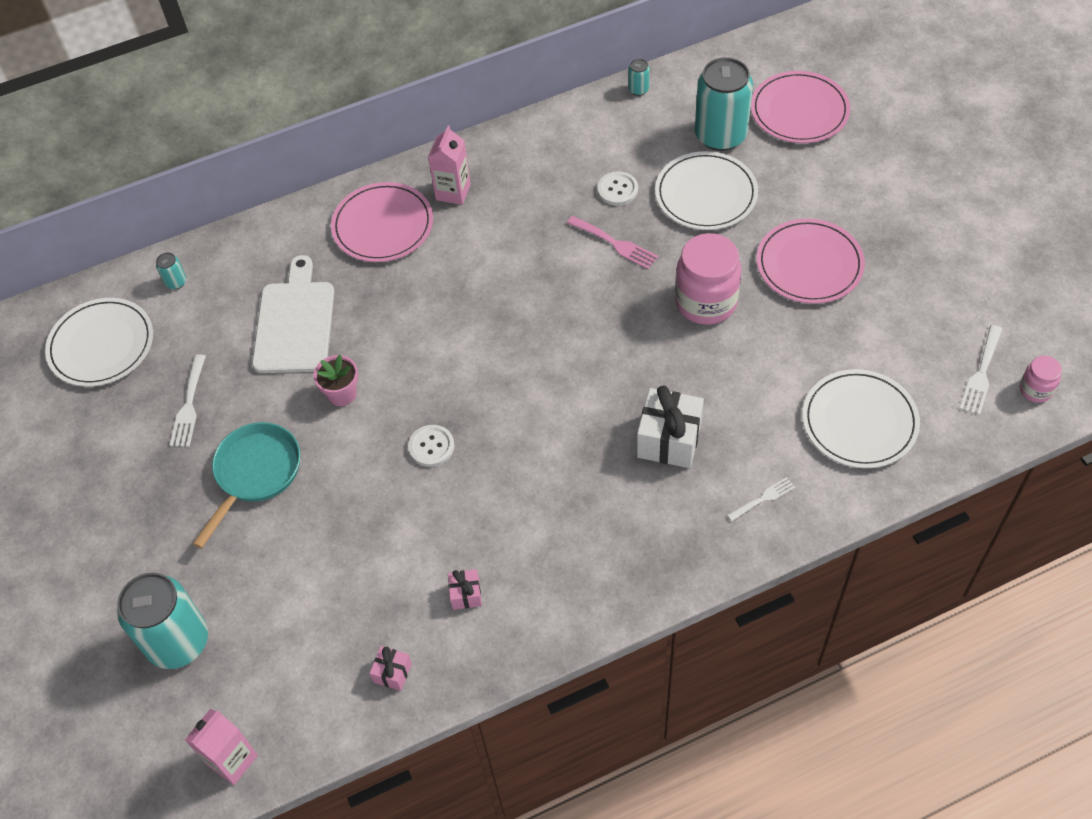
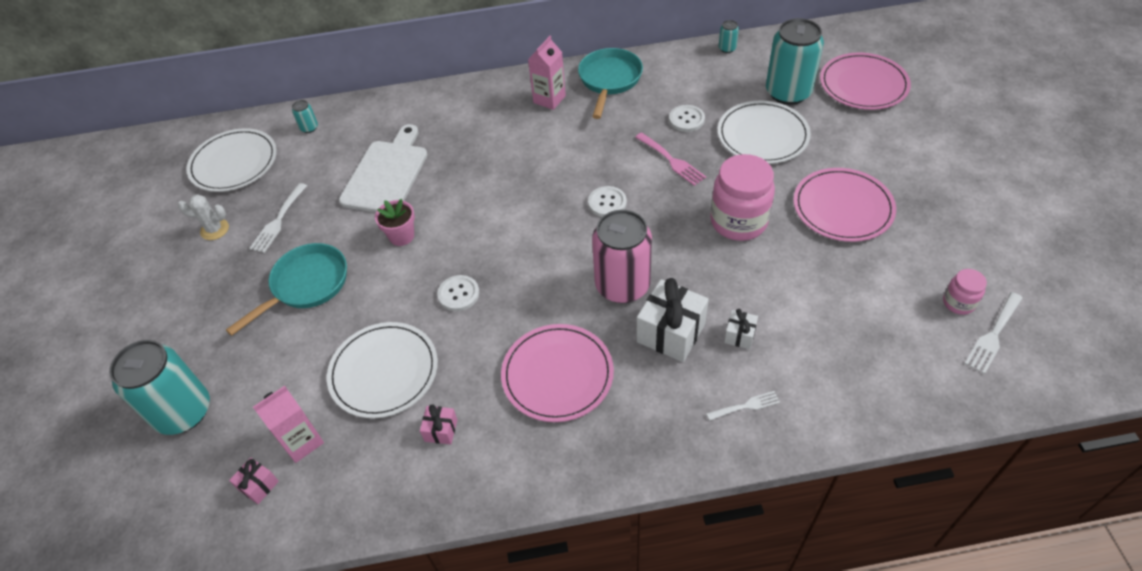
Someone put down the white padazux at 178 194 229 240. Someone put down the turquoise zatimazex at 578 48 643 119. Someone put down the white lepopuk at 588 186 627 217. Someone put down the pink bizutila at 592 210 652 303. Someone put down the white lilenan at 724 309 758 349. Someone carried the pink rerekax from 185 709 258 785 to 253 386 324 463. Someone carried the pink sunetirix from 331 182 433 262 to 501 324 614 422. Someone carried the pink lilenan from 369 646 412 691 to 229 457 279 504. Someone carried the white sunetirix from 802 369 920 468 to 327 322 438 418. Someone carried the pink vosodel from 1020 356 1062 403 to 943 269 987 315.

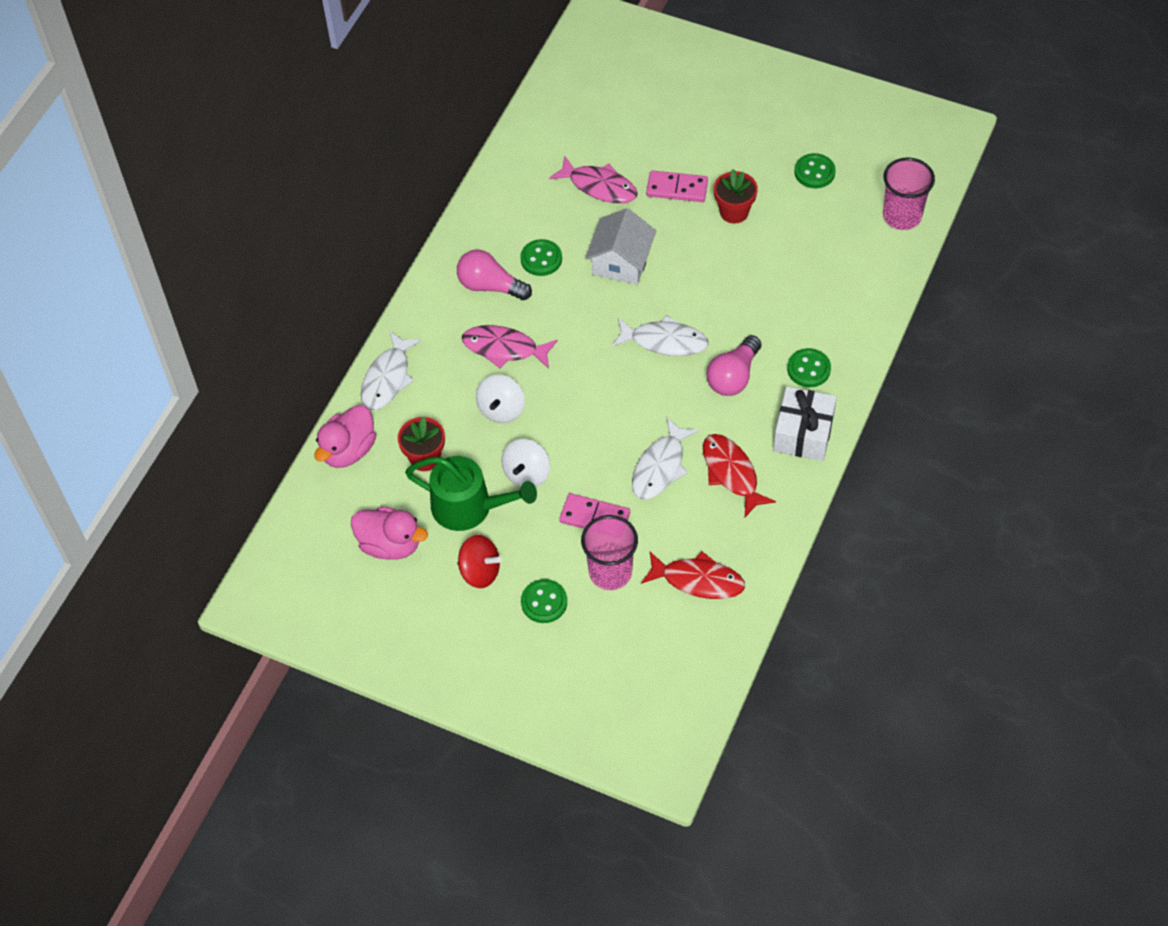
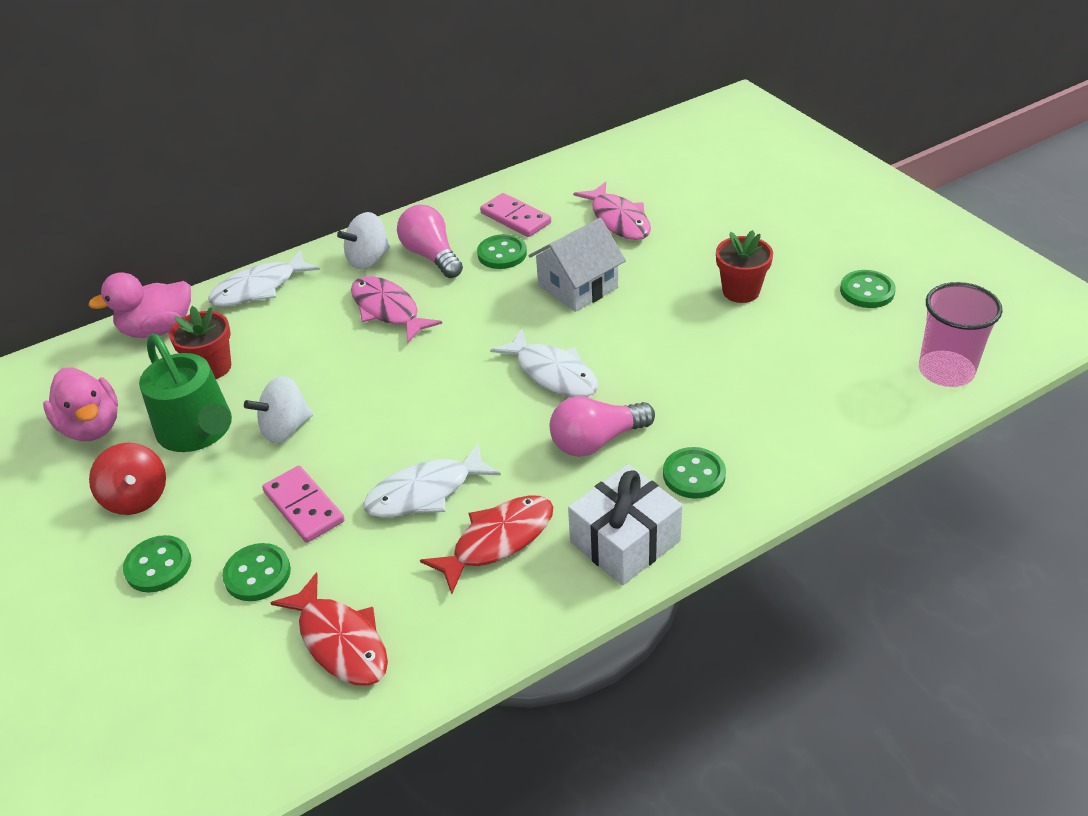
Someone carried the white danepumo from 476 374 525 423 to 337 212 390 269. Someone carried the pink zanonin from 646 171 708 202 to 480 193 551 237. Someone swapped the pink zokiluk at 581 515 638 590 for the green lepopuk at 222 543 291 601. Someone rotated the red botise at 703 434 776 517 by 45 degrees clockwise.

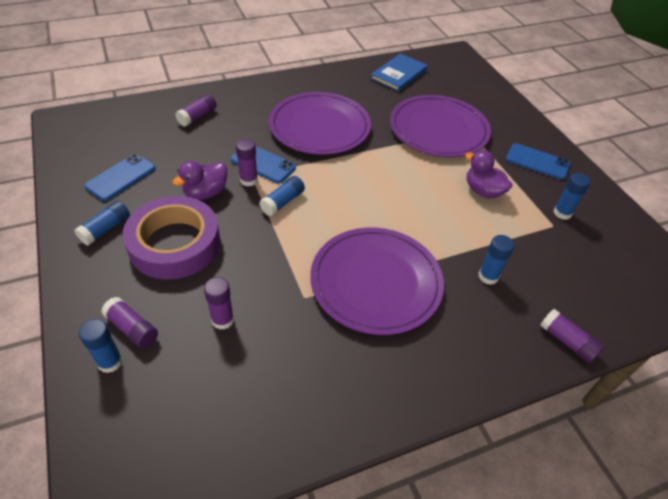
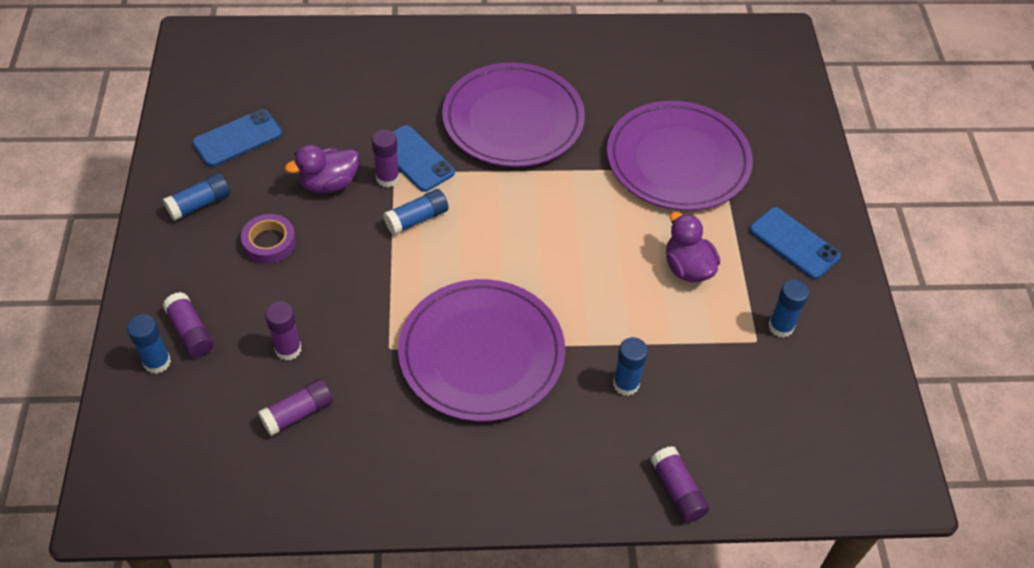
Someone took away the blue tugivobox at 370 53 428 92. Someone carried the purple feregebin from 175 94 217 127 to 258 379 333 436. Someone scaled the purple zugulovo at 123 196 220 280 by 0.48.

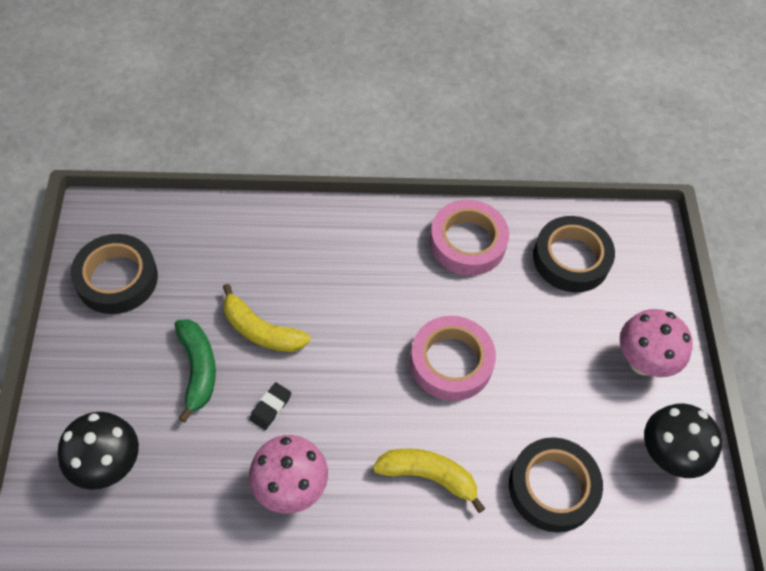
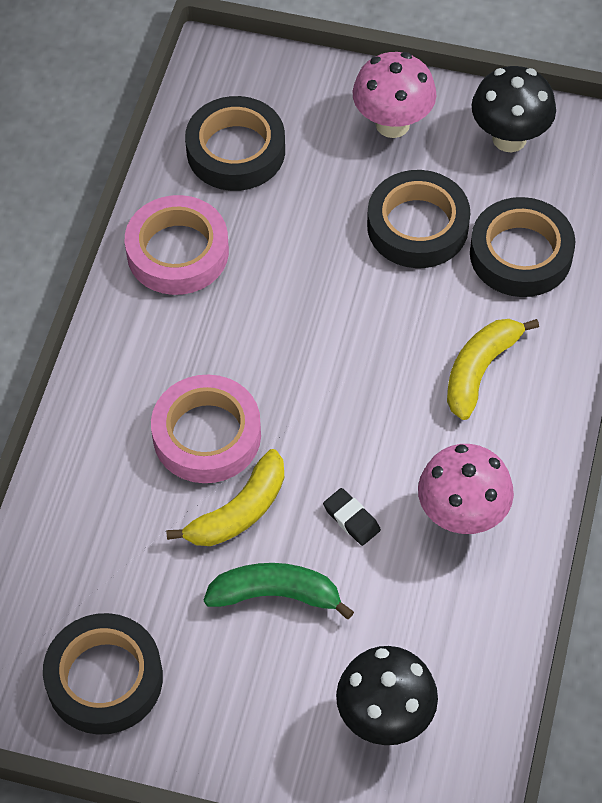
Someone put down the black zugulovo at 367 170 470 268. Someone carried the pink zugulovo from 410 316 496 401 to 151 374 261 483.

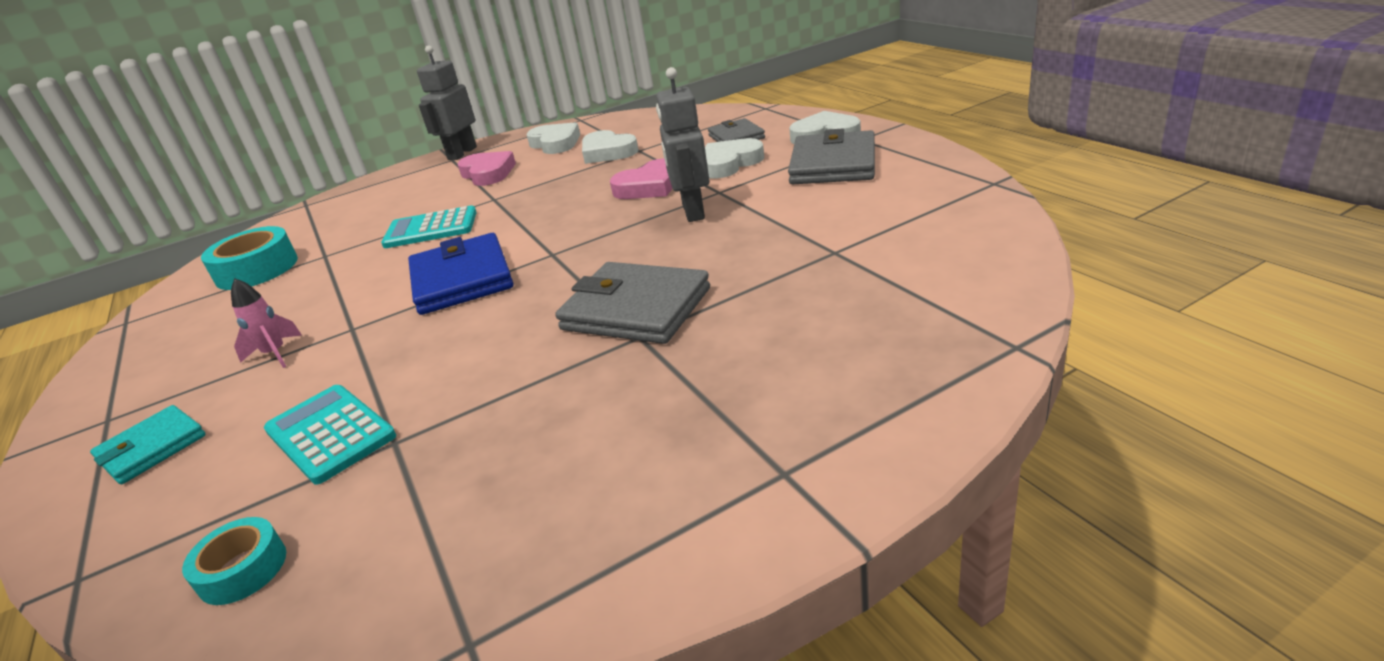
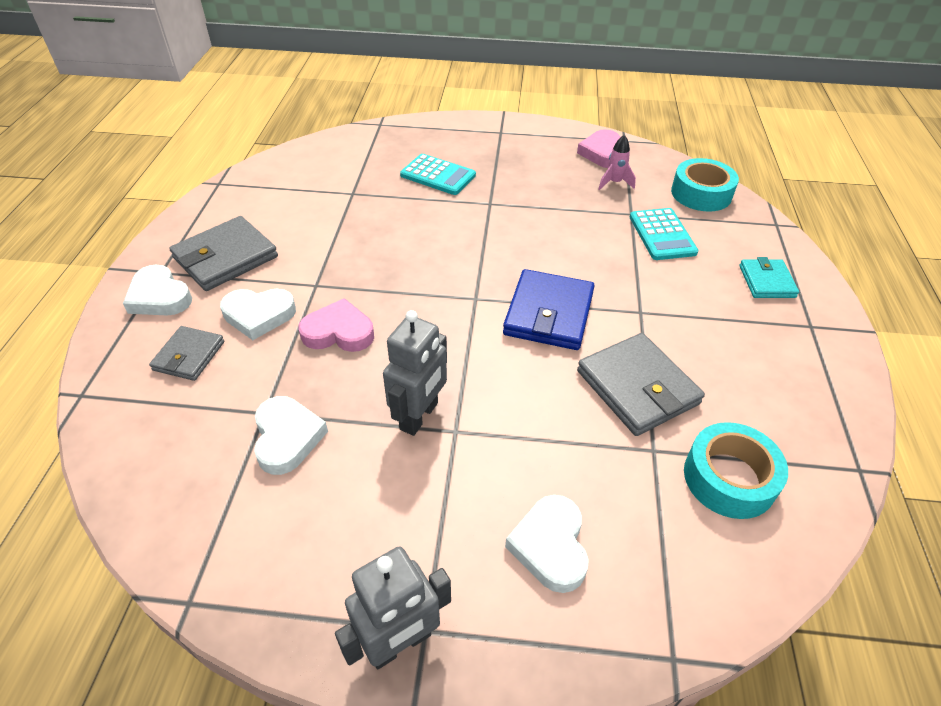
Someone carried the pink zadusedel from 231 278 302 368 to 598 135 636 190. Someone carried the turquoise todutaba from 381 205 477 248 to 400 154 476 195. Someone carried the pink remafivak from 458 151 516 186 to 577 129 620 168. Someone carried the white remafivak from 527 122 580 154 to 505 495 589 593. Someone carried the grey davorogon from 555 262 710 344 to 577 333 705 436. Someone carried the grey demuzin from 656 67 709 222 to 383 310 447 436. Someone rotated the turquoise davorogon at 90 405 206 484 by 75 degrees counterclockwise. Someone scaled the turquoise zugulovo at 182 517 286 605 by 1.72.

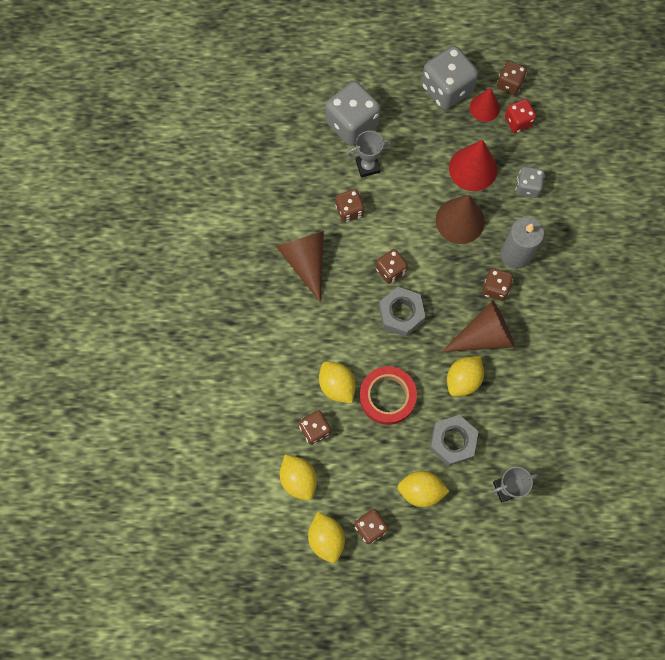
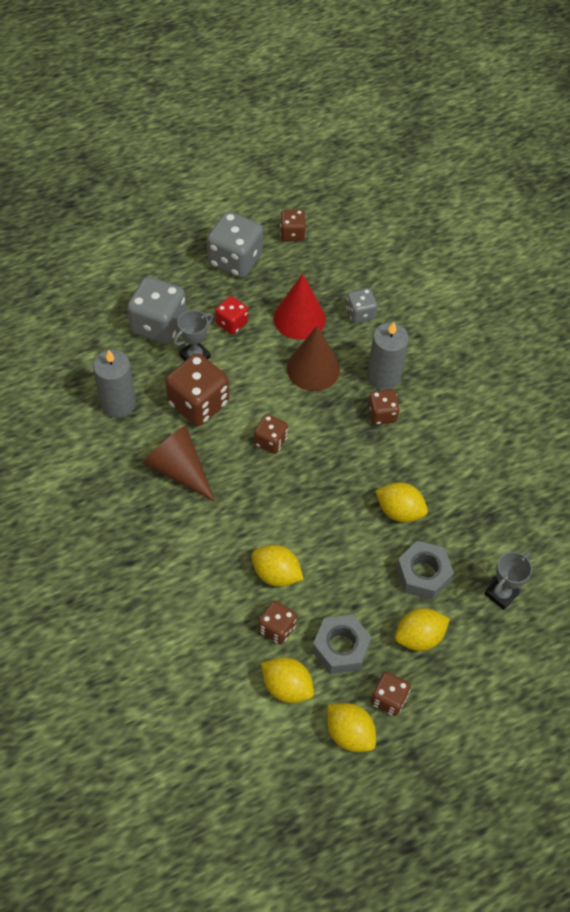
Someone took away the red zugulovo at 360 366 417 425. Someone took away the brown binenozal at 441 300 515 352. Someone took away the red binenozal at 469 88 500 122. Someone put down the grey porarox at 93 350 136 418. Someone carried the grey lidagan from 379 287 425 337 to 312 615 372 674. Someone carried the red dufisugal from 505 99 536 133 to 215 296 248 335. Someone rotated the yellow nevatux at 447 356 484 396 by 75 degrees counterclockwise. Someone scaled the brown dufisugal at 335 189 364 222 by 1.80.

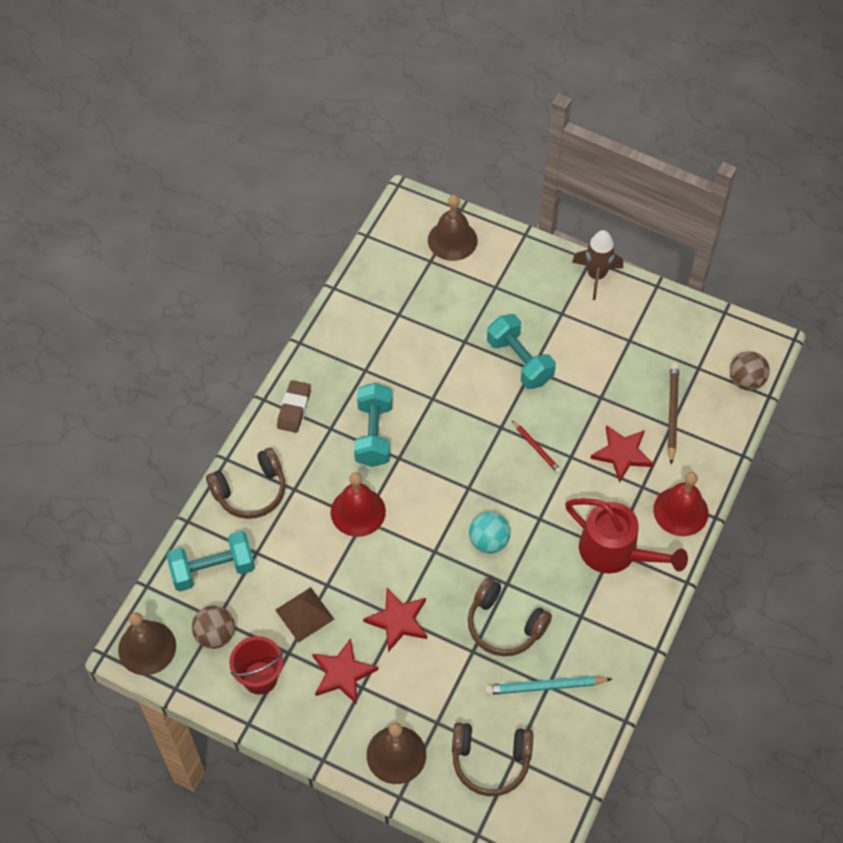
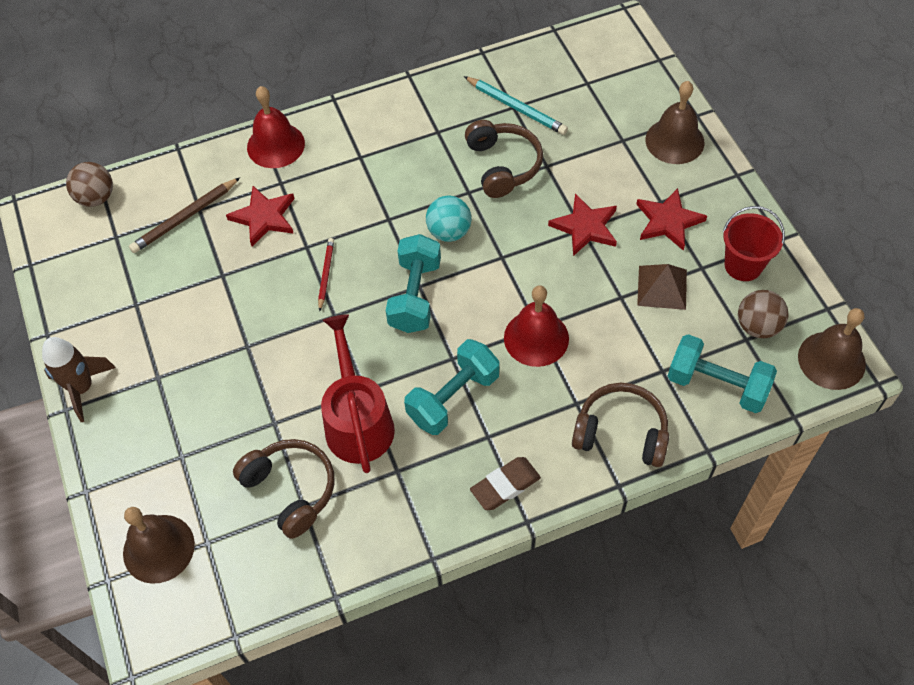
Someone carried the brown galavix from 452 722 533 796 to 233 439 335 539. Someone carried the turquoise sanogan from 487 314 556 389 to 386 234 441 333. Someone carried the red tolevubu from 565 498 688 574 to 321 314 395 473.

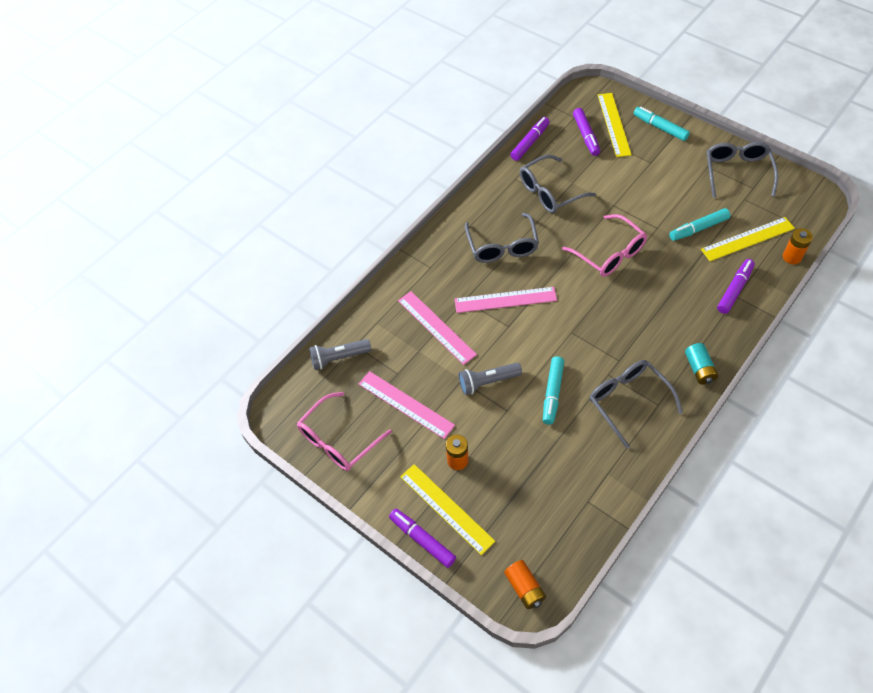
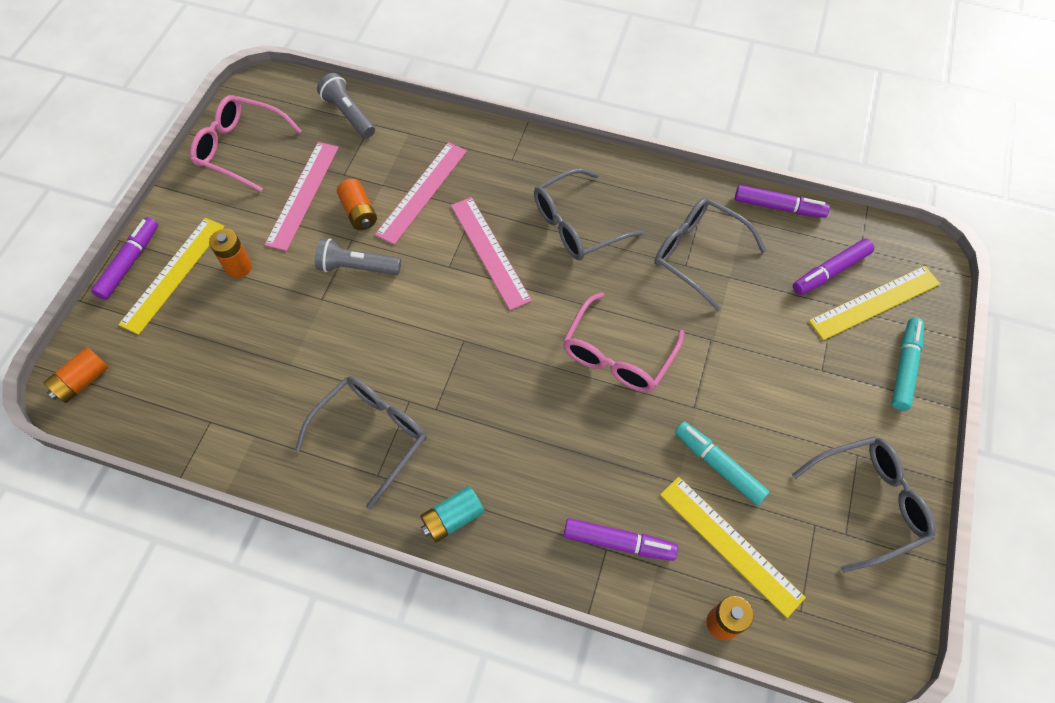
Someone took away the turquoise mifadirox at 543 356 564 425. Someone put down the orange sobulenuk at 337 179 377 230. Someone rotated the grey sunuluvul at 459 363 522 395 by 45 degrees counterclockwise.

